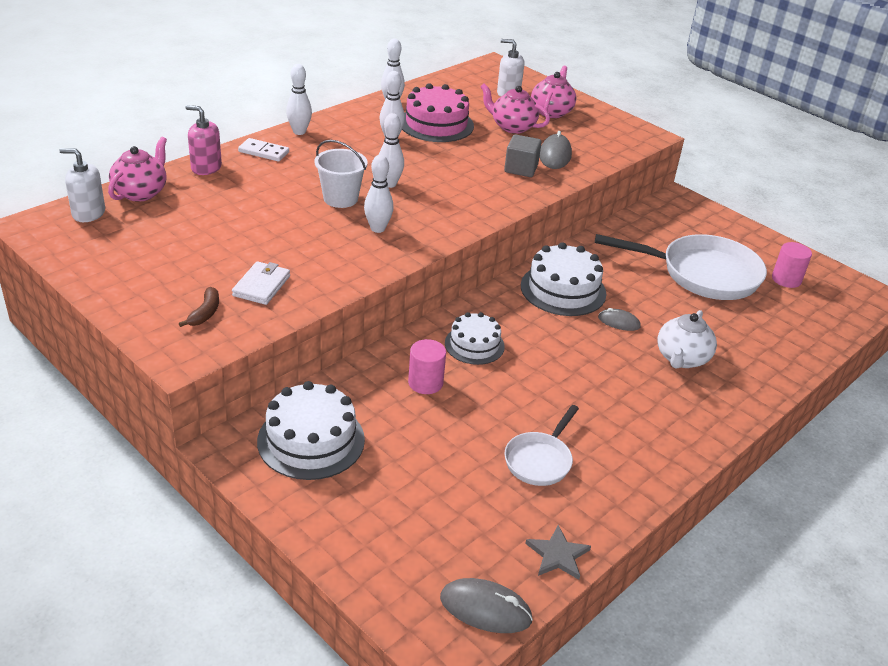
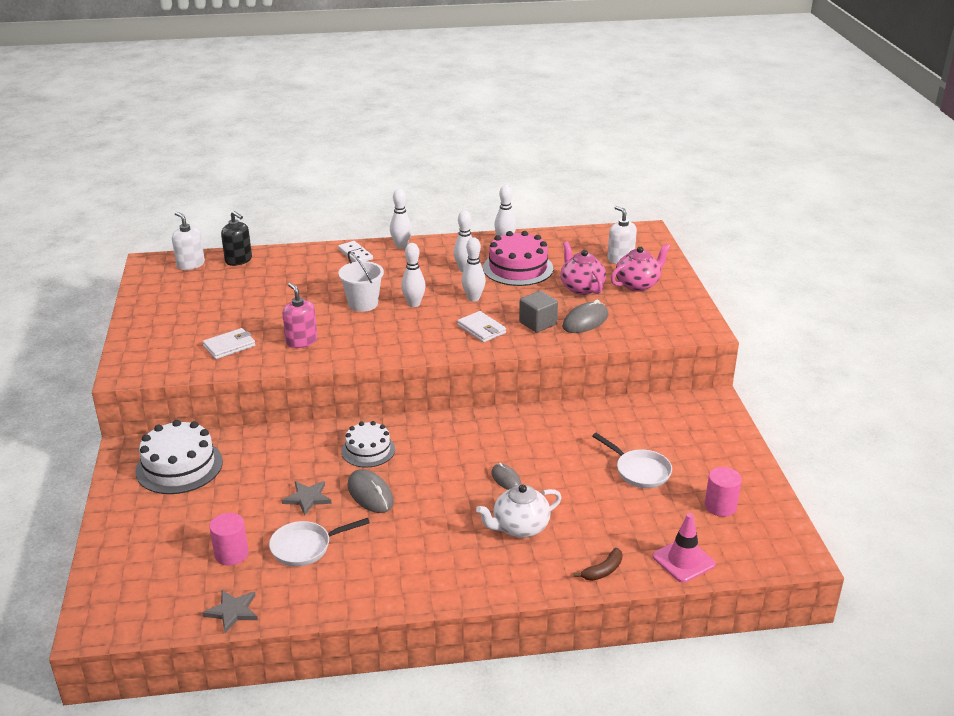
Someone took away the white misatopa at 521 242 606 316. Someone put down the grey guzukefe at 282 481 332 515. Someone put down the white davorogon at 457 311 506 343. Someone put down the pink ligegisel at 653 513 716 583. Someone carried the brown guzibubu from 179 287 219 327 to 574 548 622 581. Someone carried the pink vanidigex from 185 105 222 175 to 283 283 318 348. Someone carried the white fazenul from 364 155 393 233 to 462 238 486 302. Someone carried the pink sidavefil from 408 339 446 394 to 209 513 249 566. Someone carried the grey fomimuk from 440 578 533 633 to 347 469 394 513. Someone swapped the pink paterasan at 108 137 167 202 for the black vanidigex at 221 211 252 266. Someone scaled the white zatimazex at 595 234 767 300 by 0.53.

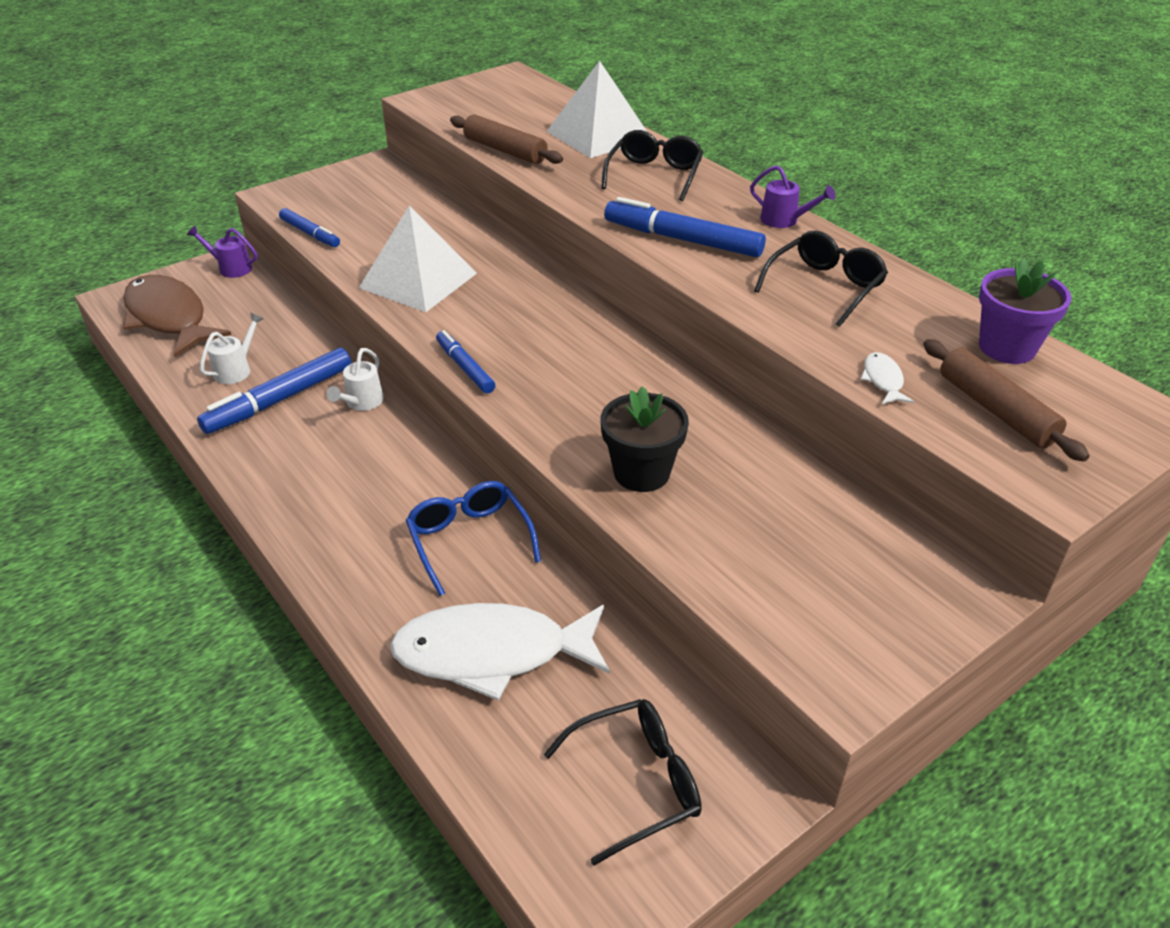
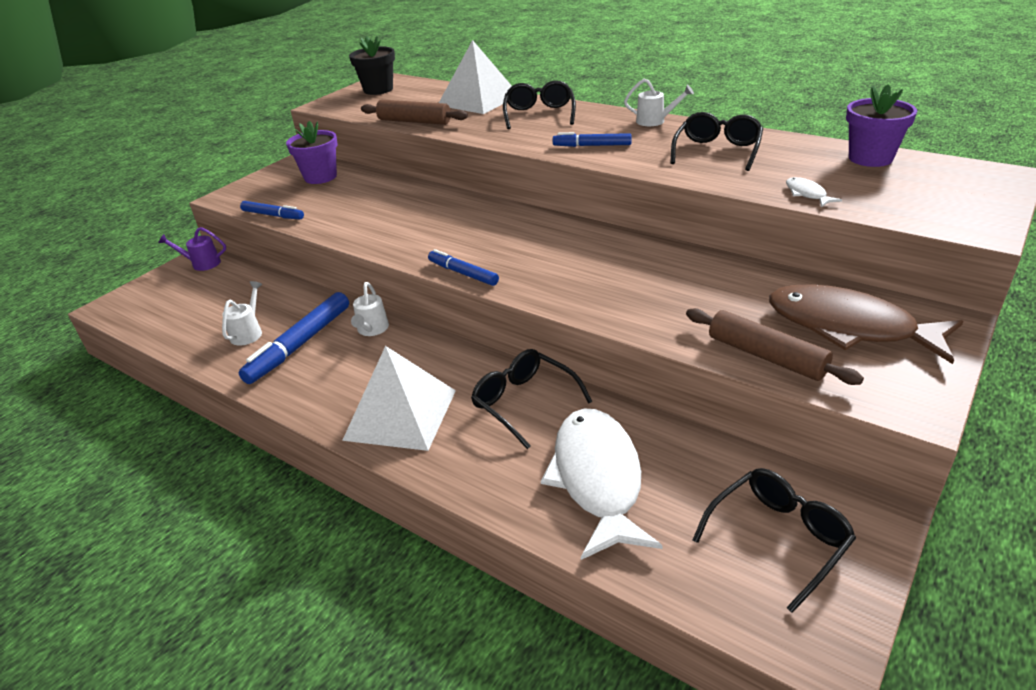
Someone put down the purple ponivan at 286 121 338 184. Someone carried the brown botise from 123 275 231 358 to 769 285 963 364. Someone carried the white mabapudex from 359 206 477 312 to 342 346 456 451. Someone carried the black ponivan from 600 386 689 492 to 349 36 395 95. Someone carried the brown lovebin from 923 339 1090 462 to 686 308 864 385. Someone repainted the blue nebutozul at 406 481 541 596, which became the black nebutozul at 471 349 592 449. Someone repainted the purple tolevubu at 750 165 835 228, which became the white tolevubu at 624 79 694 126. Someone rotated the white botise at 390 603 610 701 by 105 degrees clockwise. Someone scaled the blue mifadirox at 604 197 766 258 by 0.60.

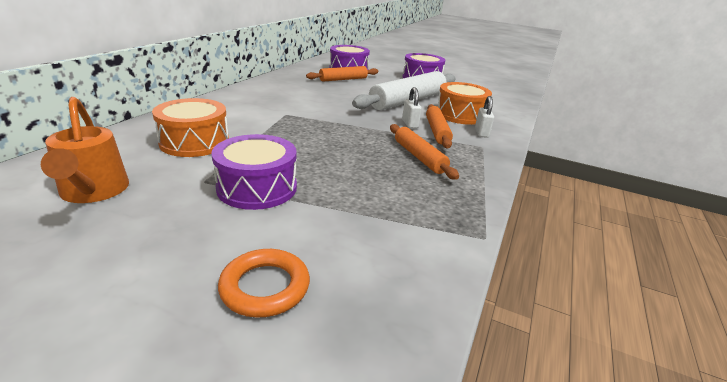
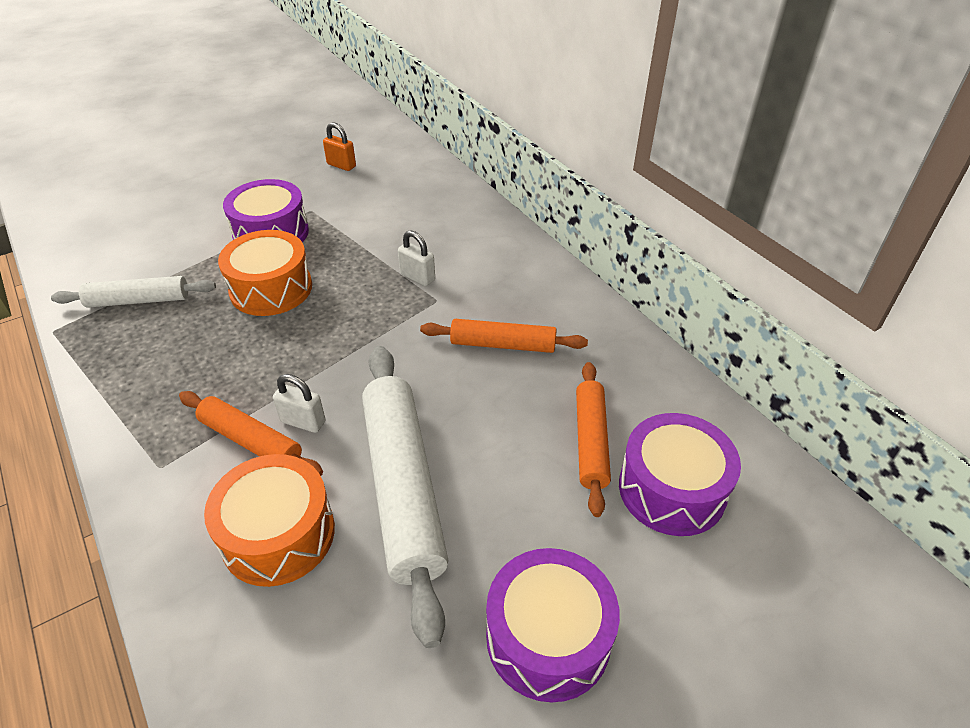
Someone took away the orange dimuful at 218 249 310 318. Someone put down the white lovebin at 51 276 216 308. Someone carried the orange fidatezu from 152 98 229 157 to 218 230 312 316. Someone carried the orange lovebin from 390 124 459 180 to 420 319 588 353. Someone carried the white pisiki from 475 96 494 138 to 398 230 435 286. Someone swapped the orange tolevubu at 41 97 129 203 for the orange pisiki at 323 122 356 171.

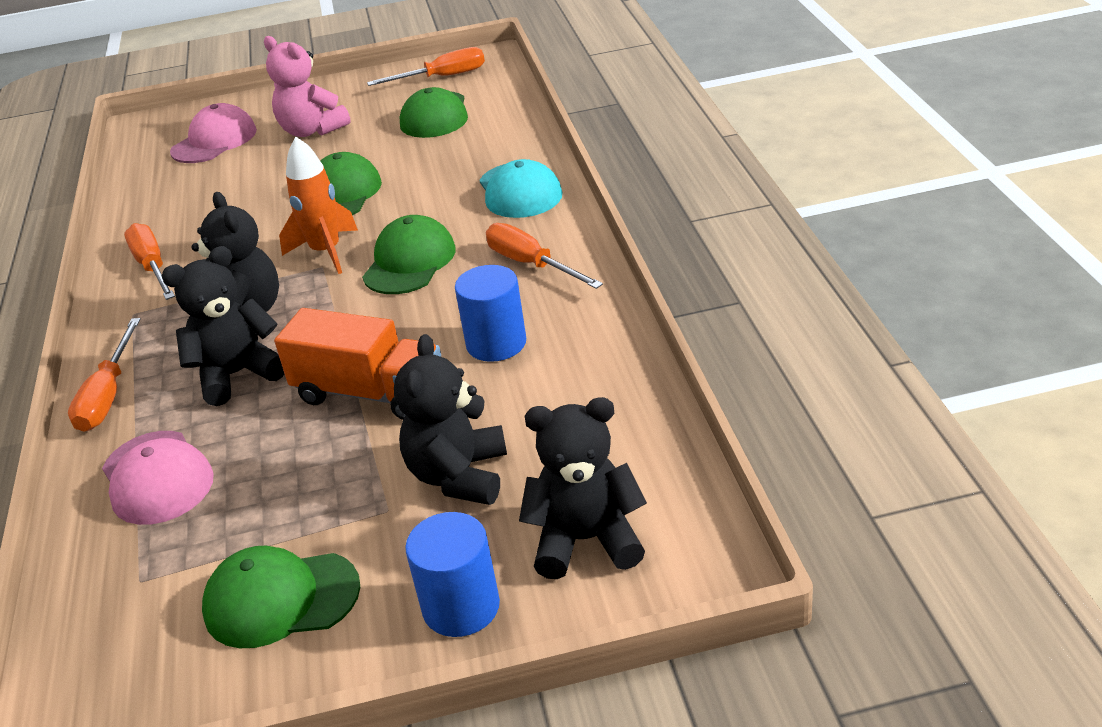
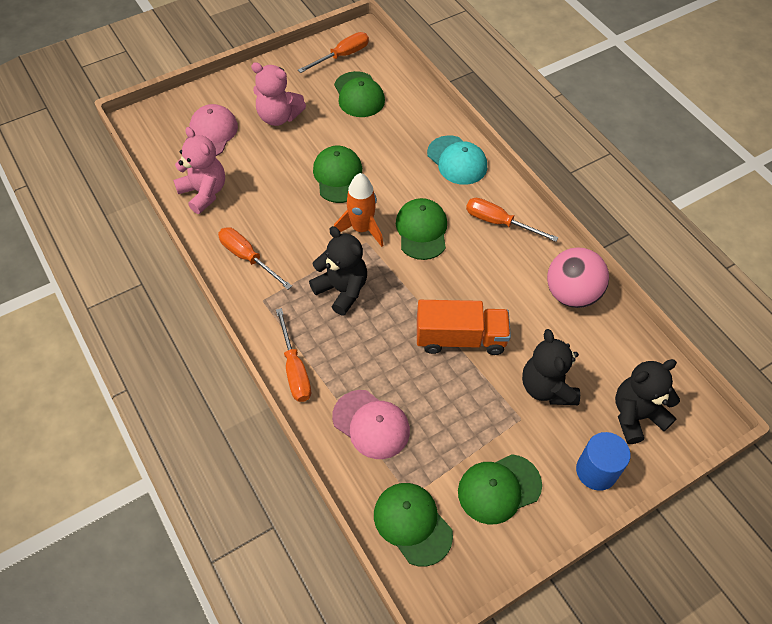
Someone took away the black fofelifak at 162 246 284 406. Someone took away the blue sidavefil at 455 265 526 362. Someone put down the pink fofelifak at 173 127 225 214. Someone put down the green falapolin at 374 483 453 567. Someone put down the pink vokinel at 547 247 609 308.

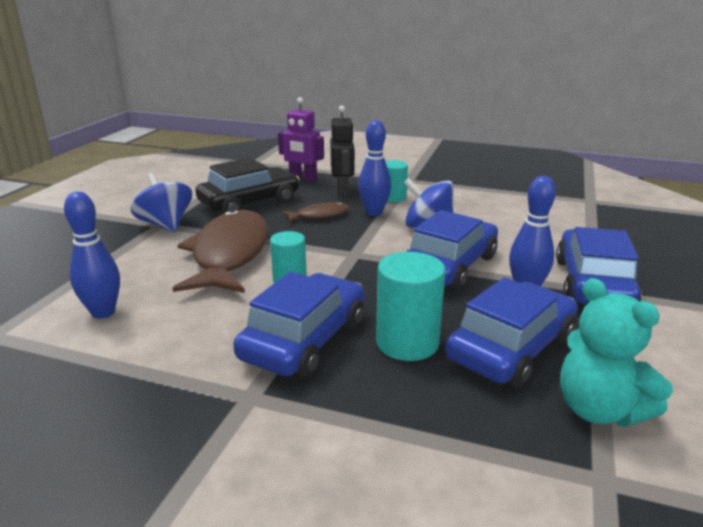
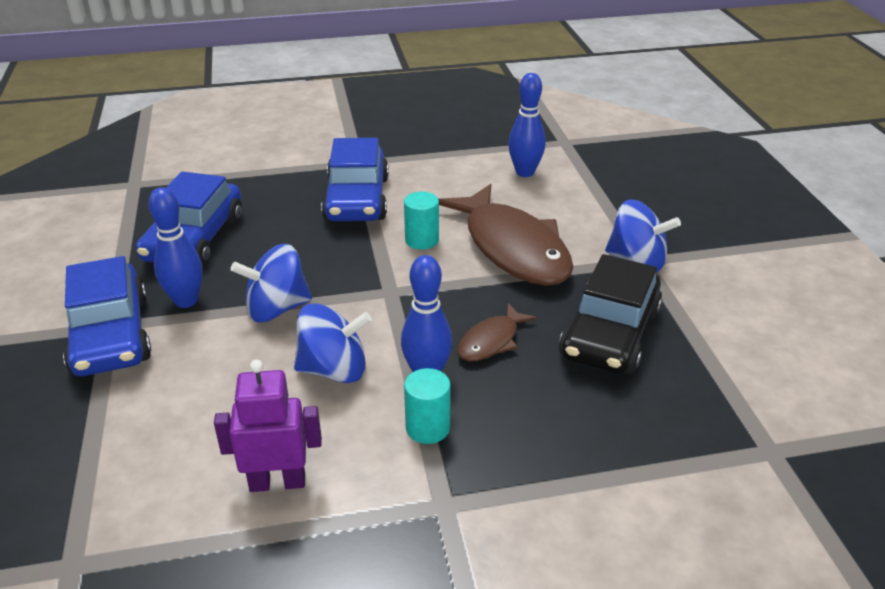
Someone took away the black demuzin at 330 105 355 196. Someone took away the turquoise sidavefil at 376 252 445 361. Someone took away the turquoise fofelifak at 560 278 673 427. Someone carried the purple demuzin from 278 97 324 182 to 214 360 322 492. Someone swapped the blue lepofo at 406 210 498 290 for the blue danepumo at 231 244 312 323.

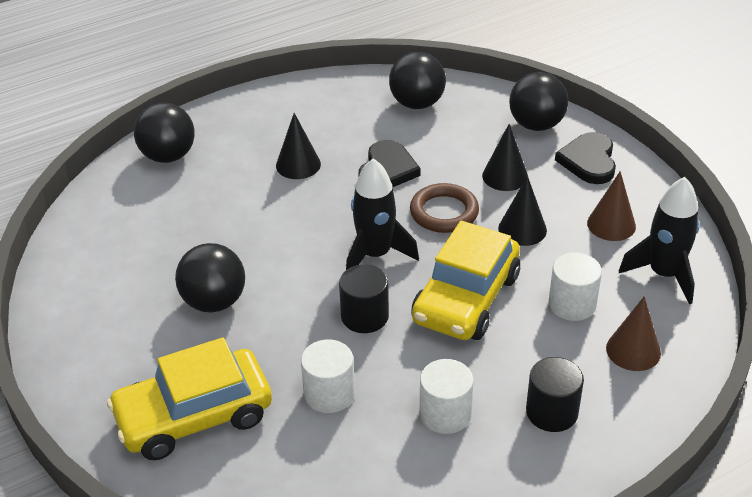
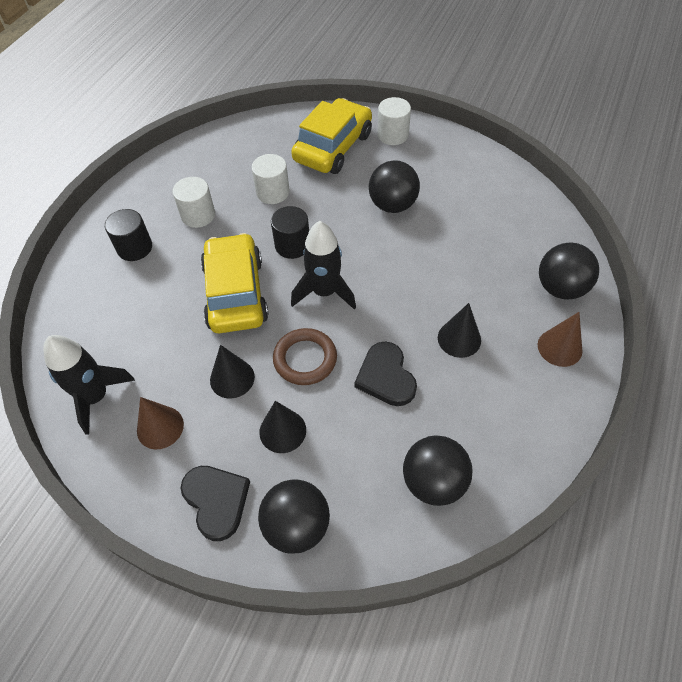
Someone carried the white sidavefil from 549 252 602 321 to 377 97 411 145. Someone carried the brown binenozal from 606 296 661 371 to 538 312 582 367.

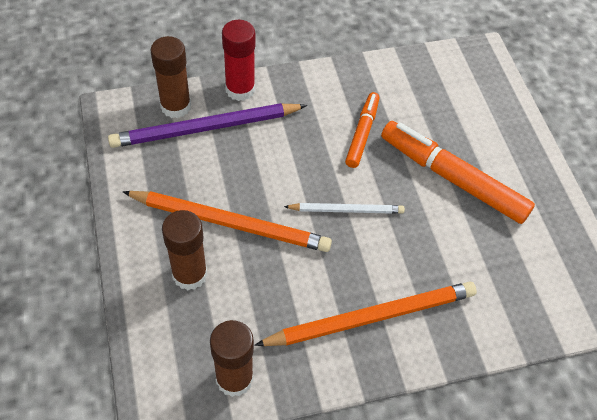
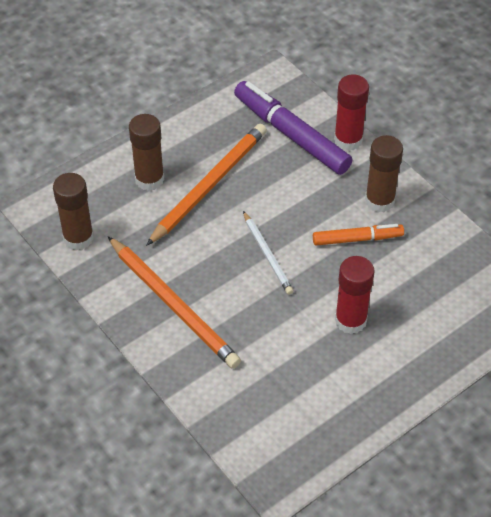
Someone carried the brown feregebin from 151 36 191 118 to 365 135 403 212. Someone swapped the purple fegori at 108 103 307 148 for the purple mifadirox at 234 81 353 175. Someone swapped the orange mifadirox at 381 121 535 224 for the red feregebin at 335 256 375 334. Someone rotated the orange fegori at 122 191 332 252 by 135 degrees counterclockwise.

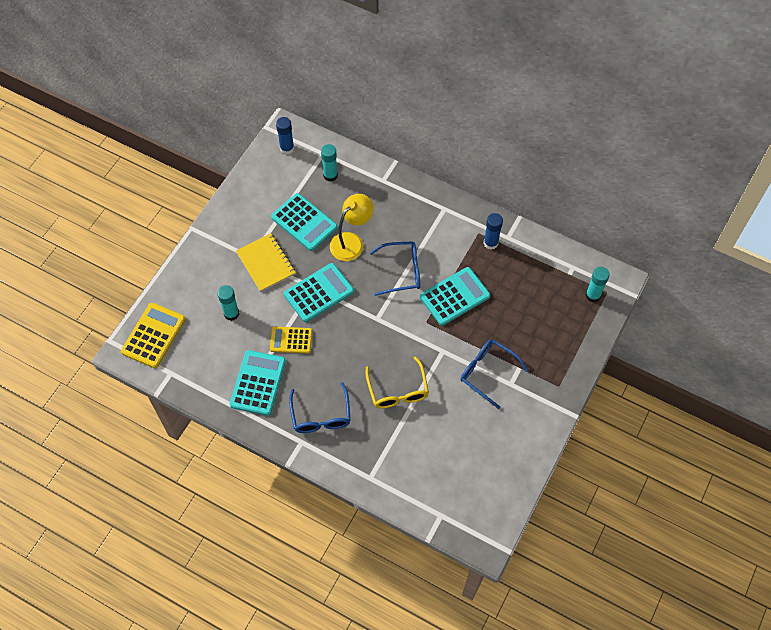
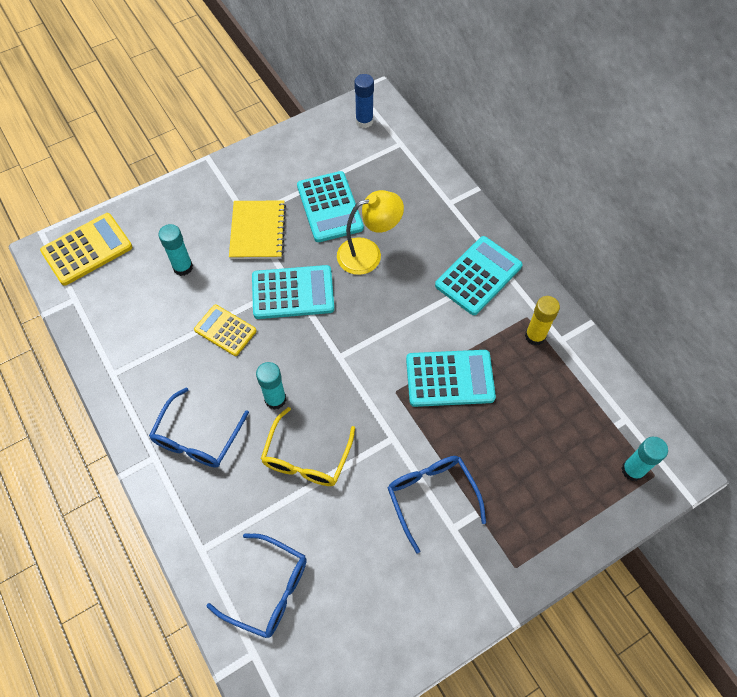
Someone carried the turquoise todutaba from 230 350 286 416 to 435 236 522 315. Someone carried the turquoise feregebin from 321 144 338 182 to 256 362 286 410. Someone carried the blue nebutozul from 370 241 420 296 to 206 533 307 638. Someone repainted the blue feregebin at 484 213 503 250, which became the yellow feregebin at 525 296 560 346.

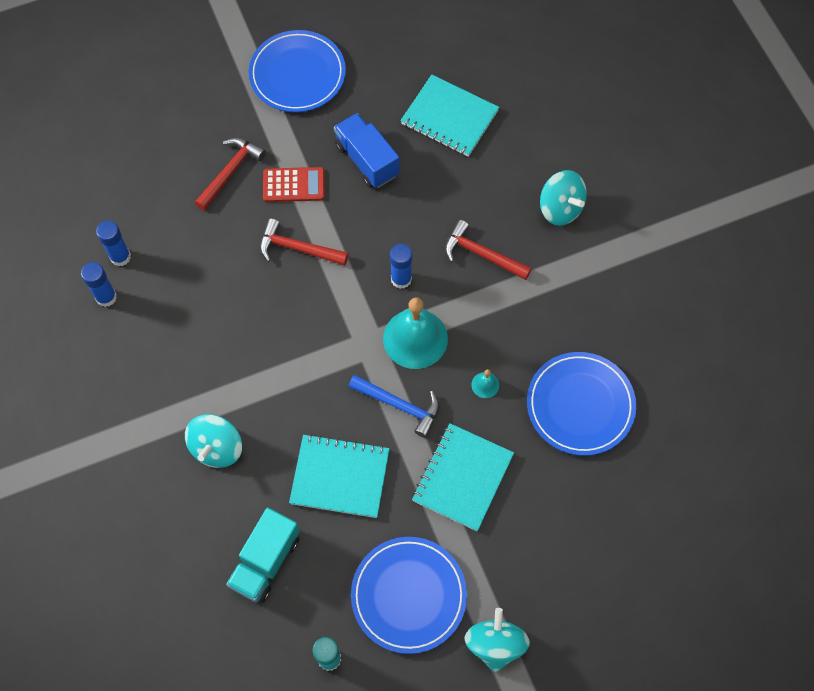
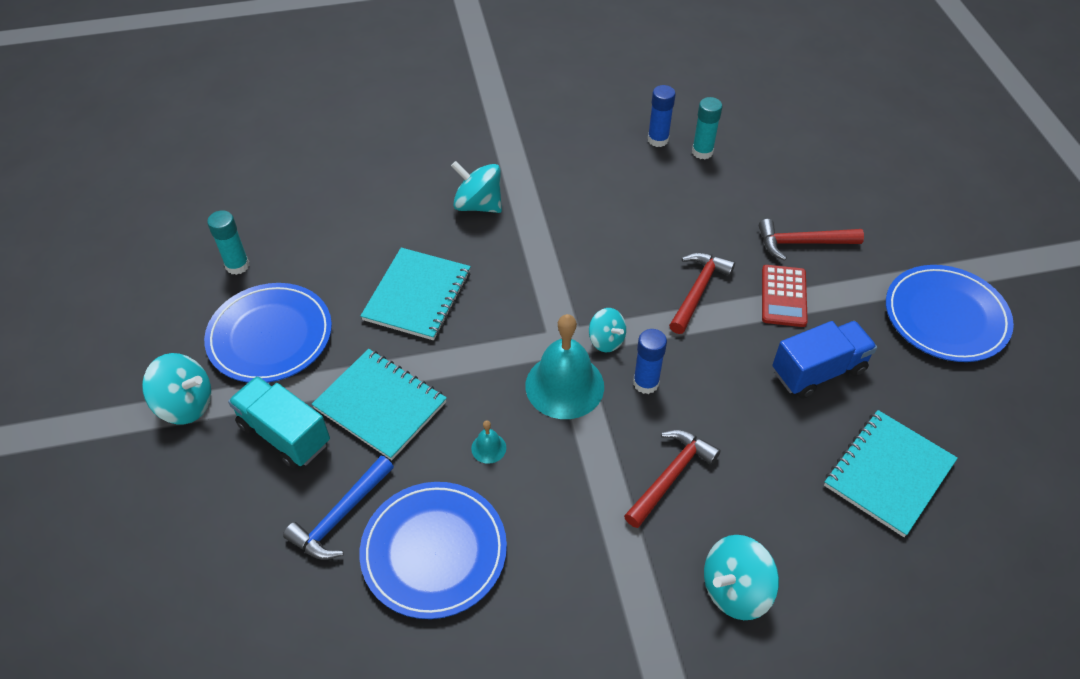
Someone put down the turquoise danepumo at 589 308 626 352. Someone carried the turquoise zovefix from 226 507 300 603 to 228 376 330 468. Someone carried the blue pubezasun from 349 375 440 438 to 283 456 394 560. Someone repainted the blue feregebin at 96 221 131 266, which became the turquoise feregebin at 692 97 722 159. Someone rotated the red pubezasun at 195 138 266 210 by 135 degrees clockwise.

